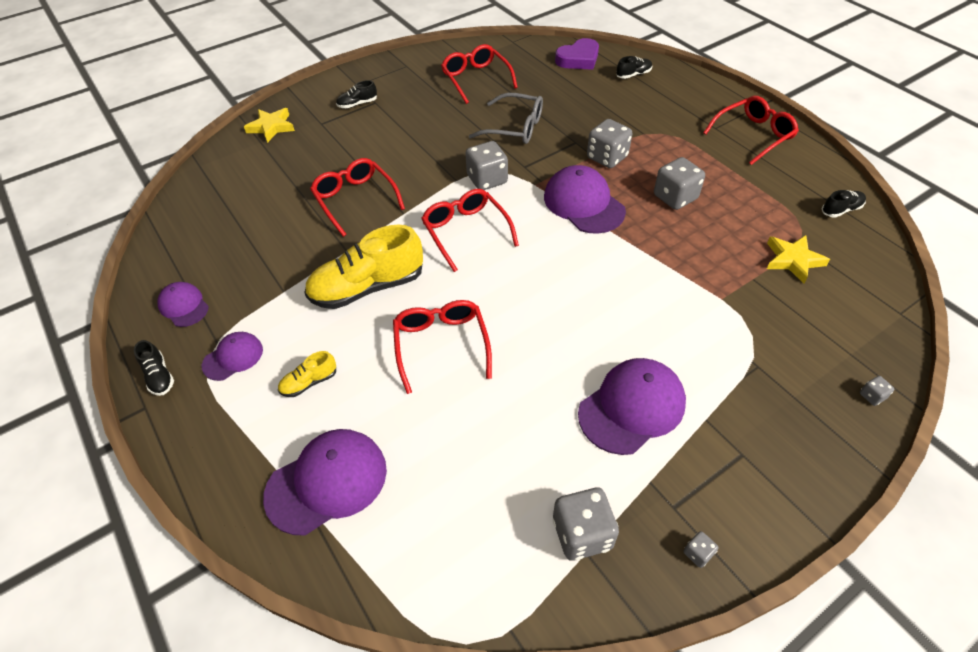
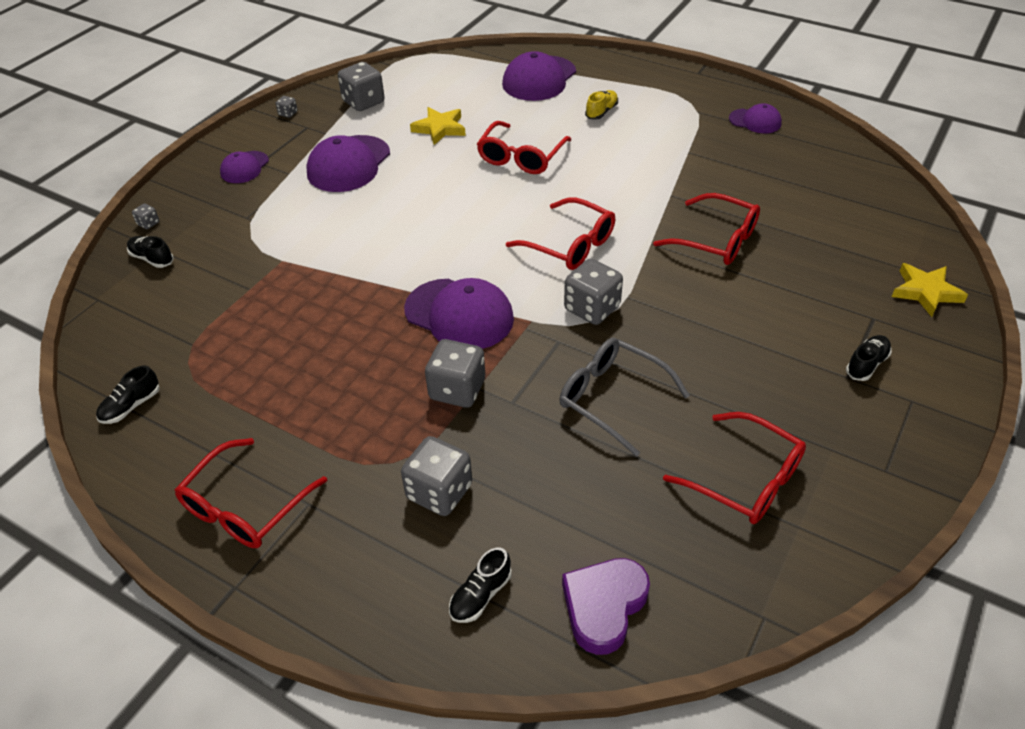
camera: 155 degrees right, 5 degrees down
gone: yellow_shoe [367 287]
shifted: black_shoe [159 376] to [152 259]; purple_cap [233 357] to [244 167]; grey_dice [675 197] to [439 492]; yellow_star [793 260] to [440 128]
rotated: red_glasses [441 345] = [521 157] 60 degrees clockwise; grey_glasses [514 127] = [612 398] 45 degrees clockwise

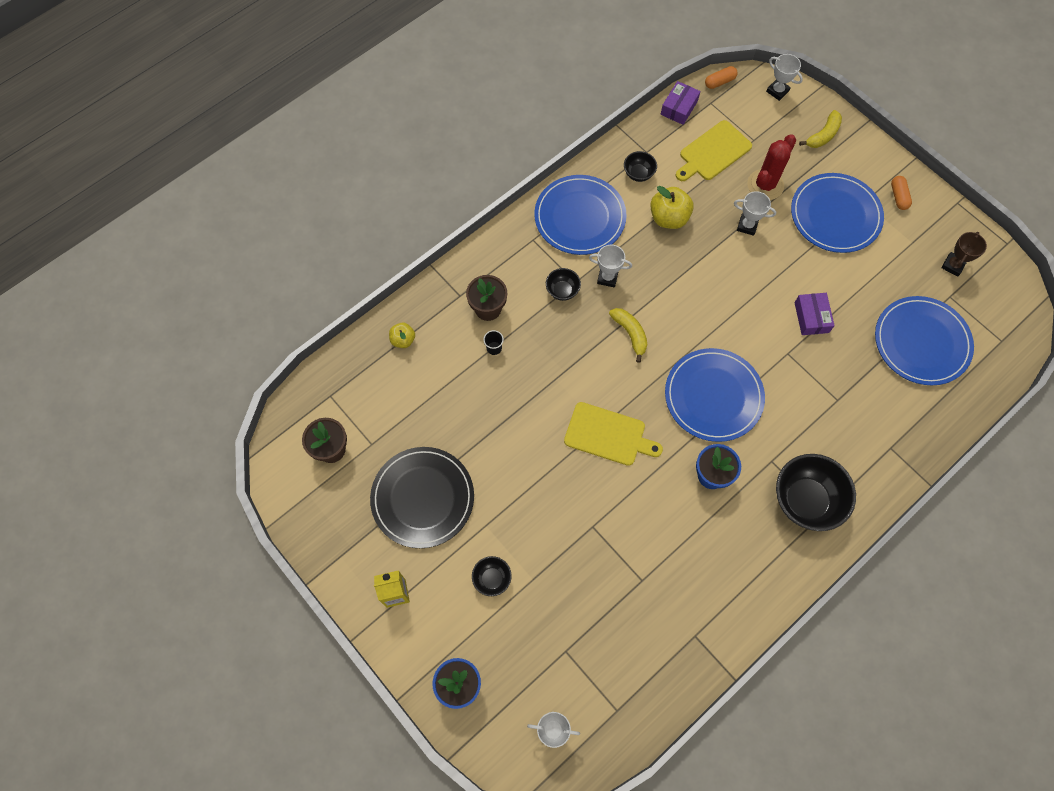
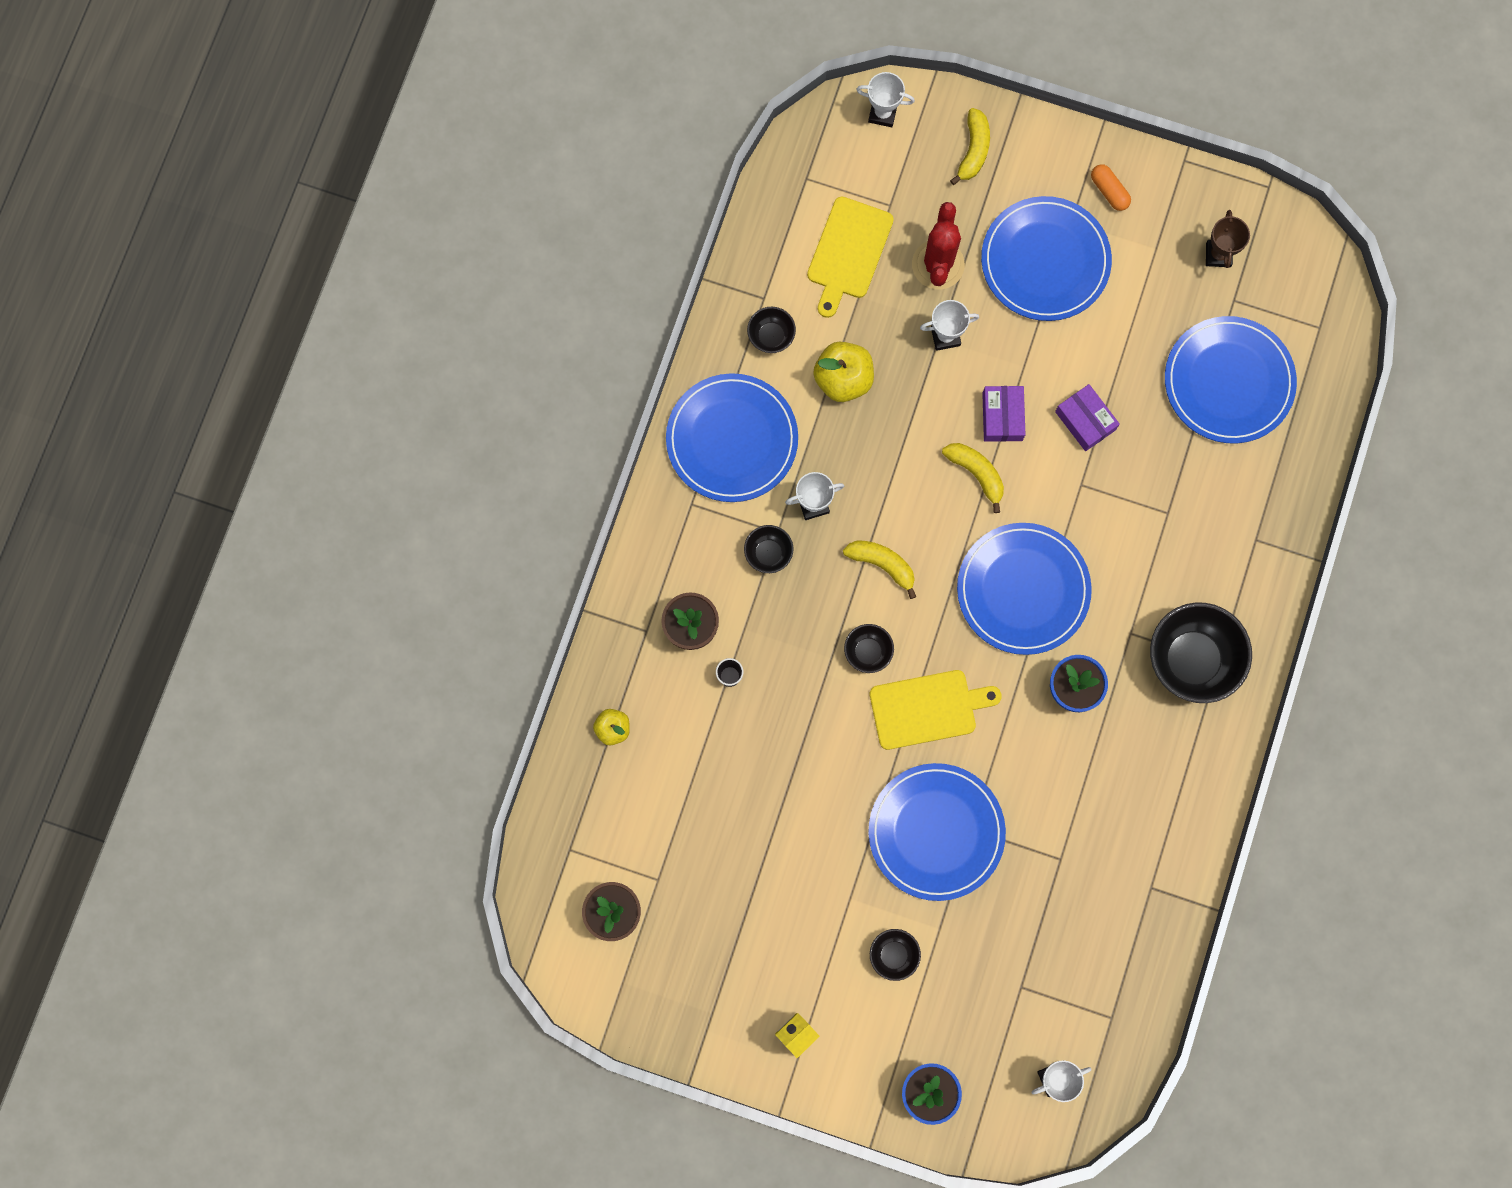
camera: 30 degrees left, 10 degrees up
gone: black_plate [422 498]; orange_capsule [719 82]
new: black_bowl [868 652]; blue_plate [936 832]; yellow_banana [976 473]
shifted: purple_box [679 108] to [1002 416]

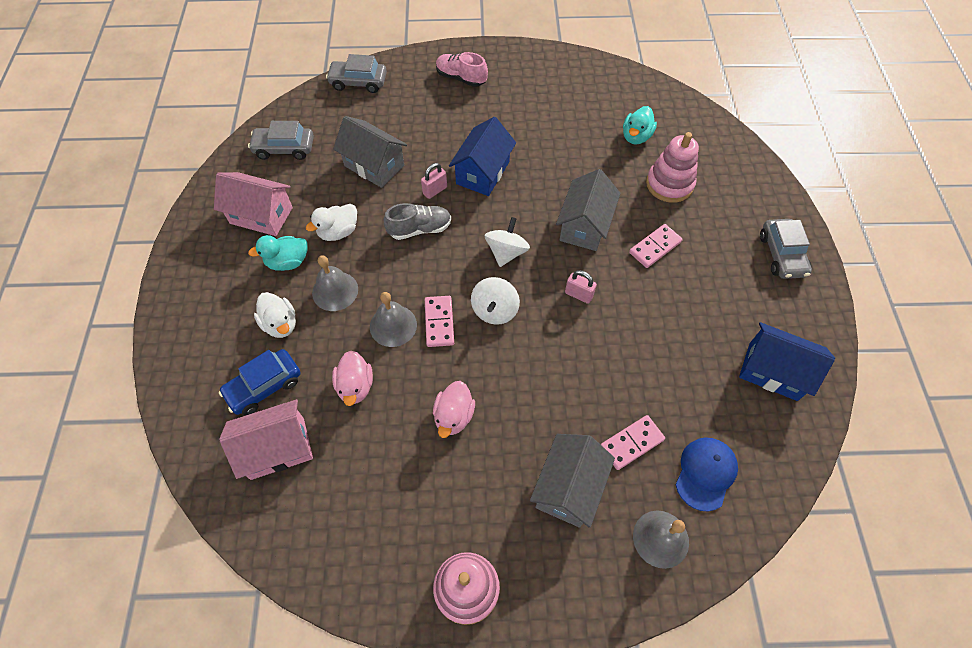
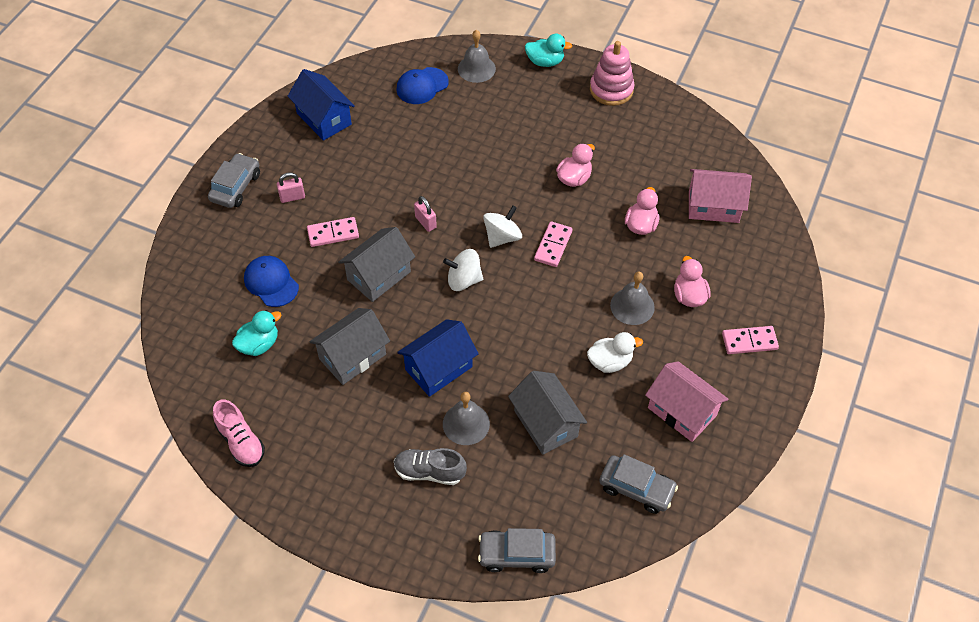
camera: 155 degrees left, 5 degrees down
gone: blue_car [264 386]
shifted: pink_shoe [461 78] to [241 442]; pink_padlock [435 190] to [292 197]; grey_house [568 488] to [352 356]; grey_shoe [419 229] to [429 472]; grey_bell [393 325] to [466 423]; turquoise_duck [288 262] to [545 62]; pink_domino [631 443] to [749 341]
swapped: pink_stacking_toy [669 184] to blue_cap [271 282]
repainted: white_duck [280 324] to pink_duck [689 296]
rotated: white_spinning_top [506 252] = [464 280] 45 degrees clockwise; grey_car [358 82] = [516 554] 150 degrees clockwise

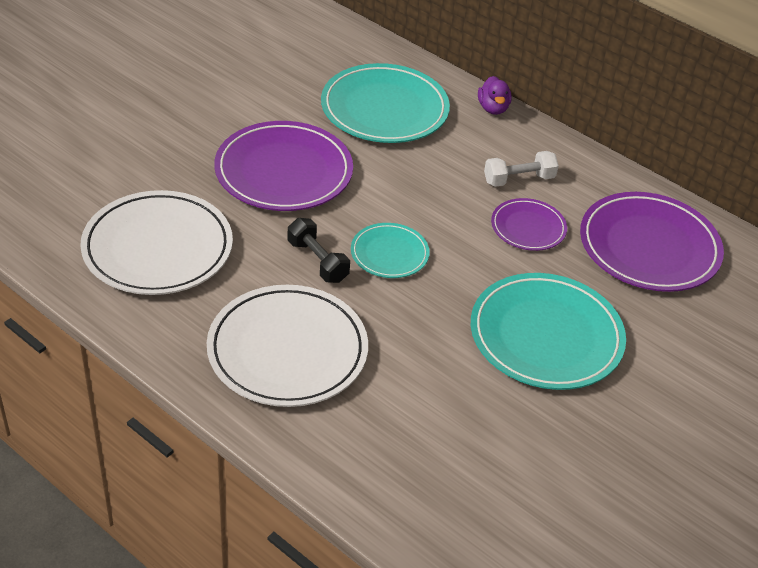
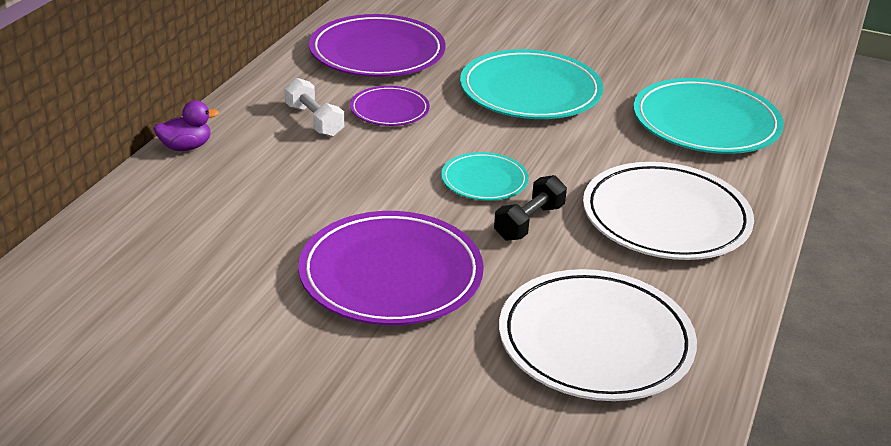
camera: 105 degrees left, 10 degrees down
shifted: turquoise_plate [384 109] to [706 123]

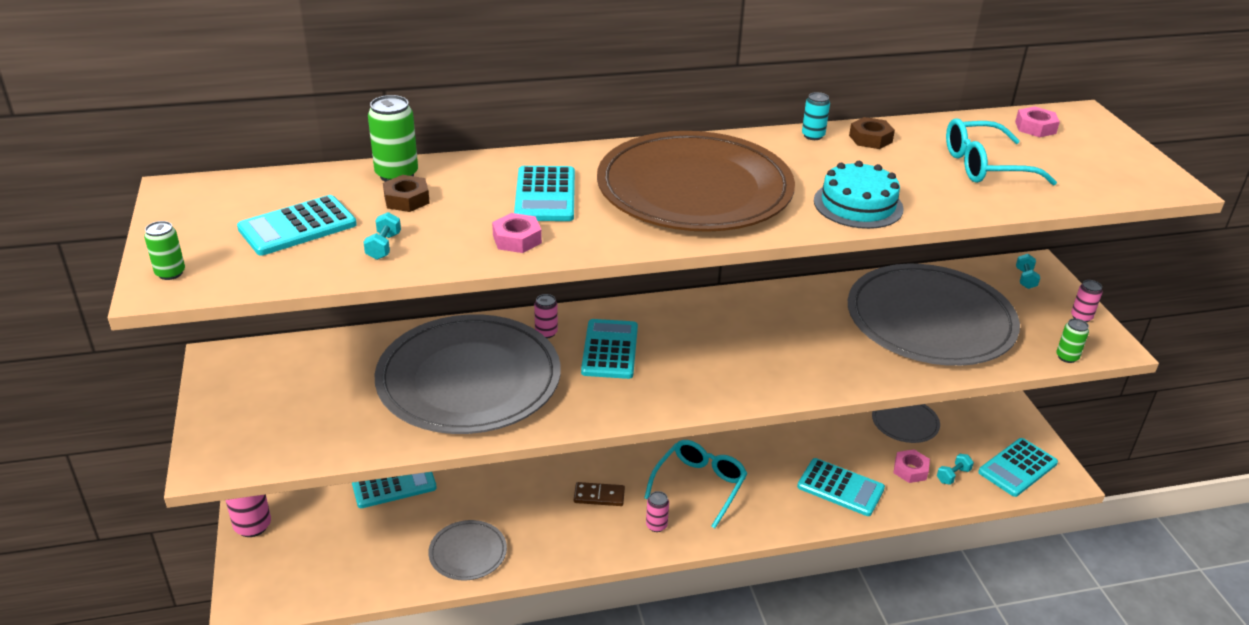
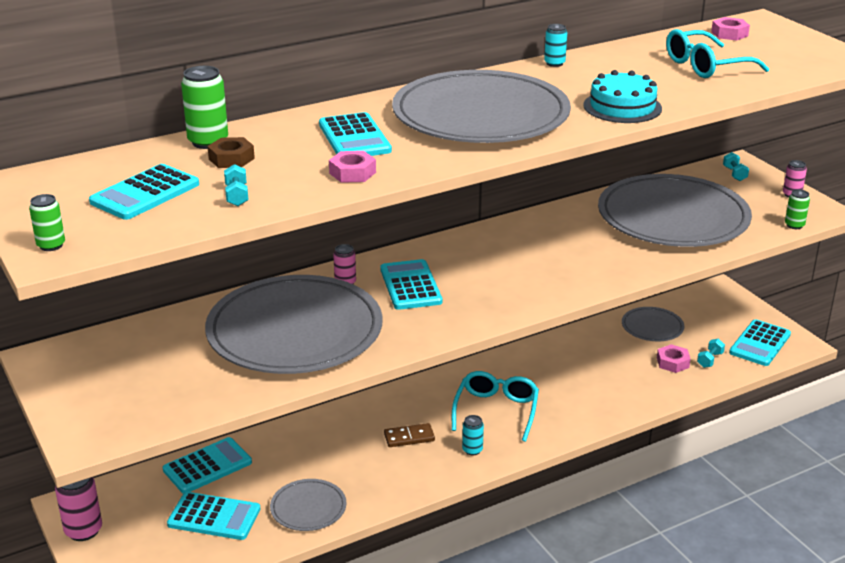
camera: 15 degrees left, 5 degrees down
gone: brown_nut [870 139]
shifted: turquoise_calculator [840 488] to [214 517]
repainted: brown_plate [694 189] to grey_plate [480 115]; pink_can [656 525] to turquoise_can [472 450]

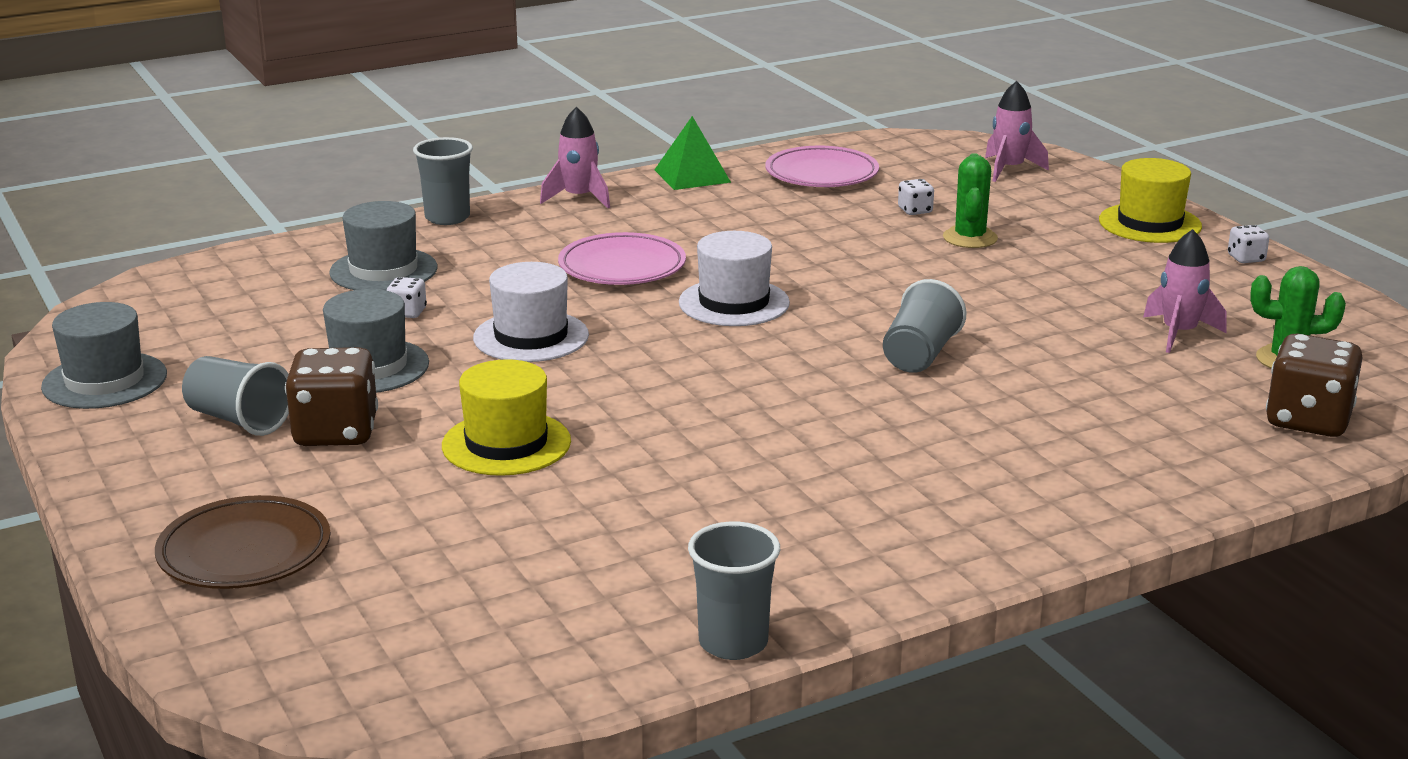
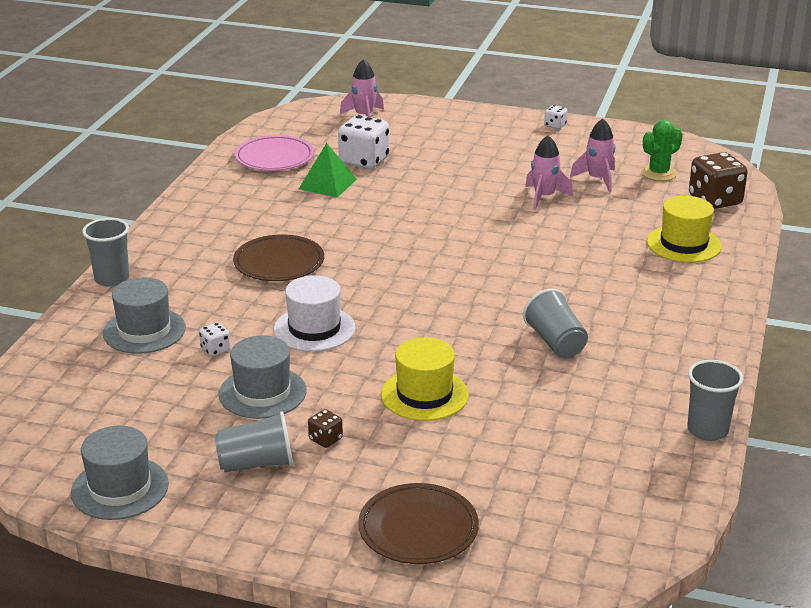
camera: 45 degrees left, 5 degrees up
gone: white_hat [734 303]; green_cactus [970 238]
shifted: green_pyramid [692 176] to [327 184]; grey_cup [919 355] to [555 342]; pink_rocket [579 198] to [544 197]; yellow_hat [1150 223] to [684 244]
repainted: pink_plate [622 267] to brown_plate [279 263]
scaled: brown_dice [336 432] = [325 439] x0.47; white_dice [915 210] = [364 161] x2.12

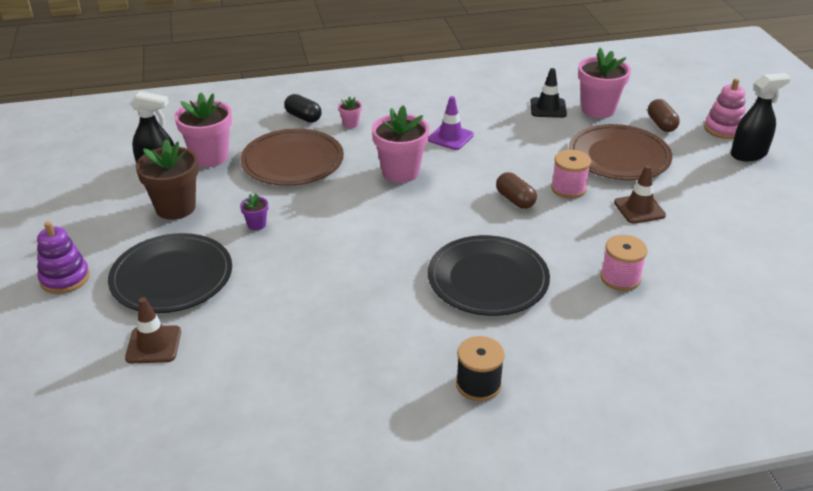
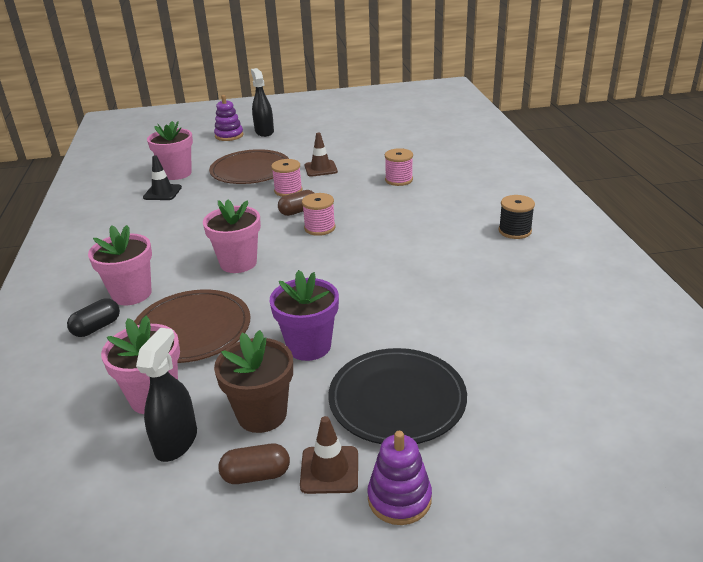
camera: 85 degrees left, 5 degrees down
gone: purple_traffic_cone [450 137]; black_plate [488 279]
new: pink_spool [320 228]
shifted: brown_capsule [661 124] to [256 475]; brown_traffic_cone [153 345] to [329 470]
repainted: pink_stacking_toy [723 129] to purple_stacking_toy [229 135]
scaled: pink_flower_pot [350 124] = [131 294] x2.19; purple_flower_pot [256 224] = [309 346] x2.19

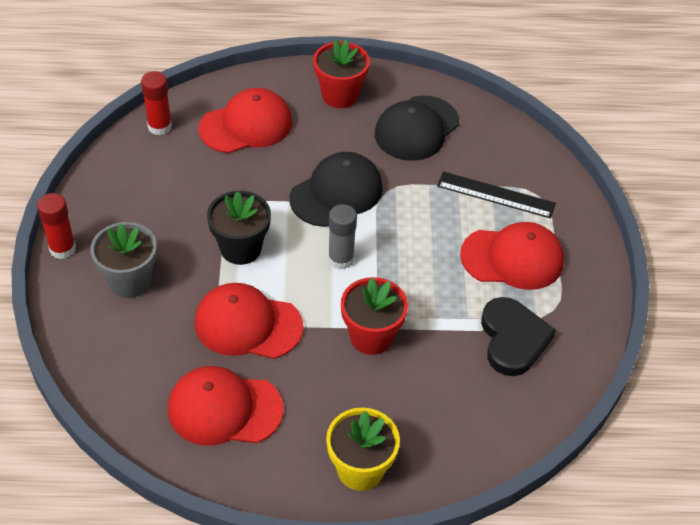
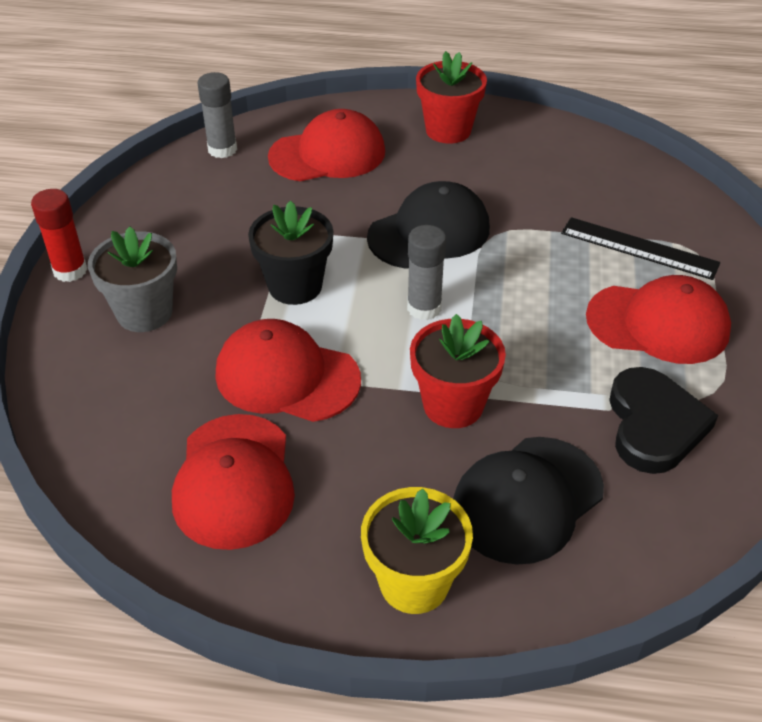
camera: 10 degrees right, 5 degrees down
shifted: black_cap [416 128] to [527 499]
repainted: red_glue_stick [159 126] to grey_glue_stick [222 149]
rotated: red_cap [224 409] = [234 481] 105 degrees counterclockwise

